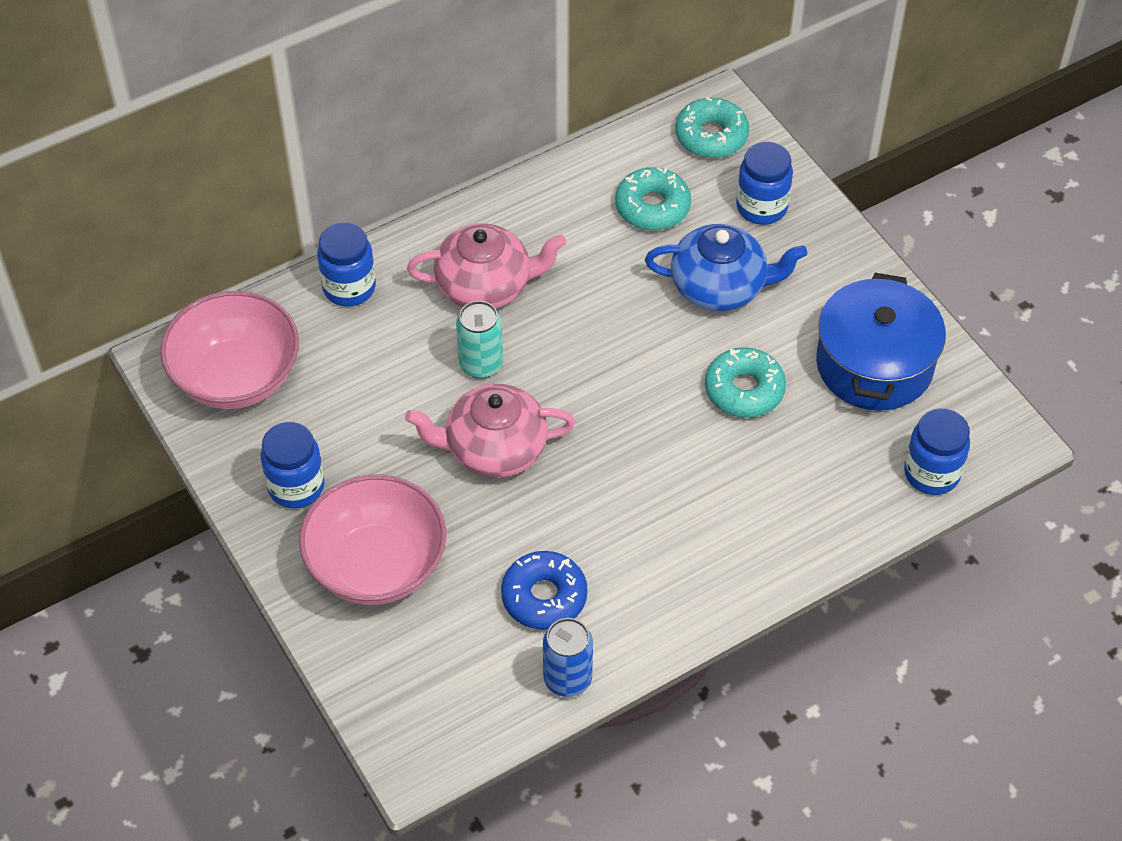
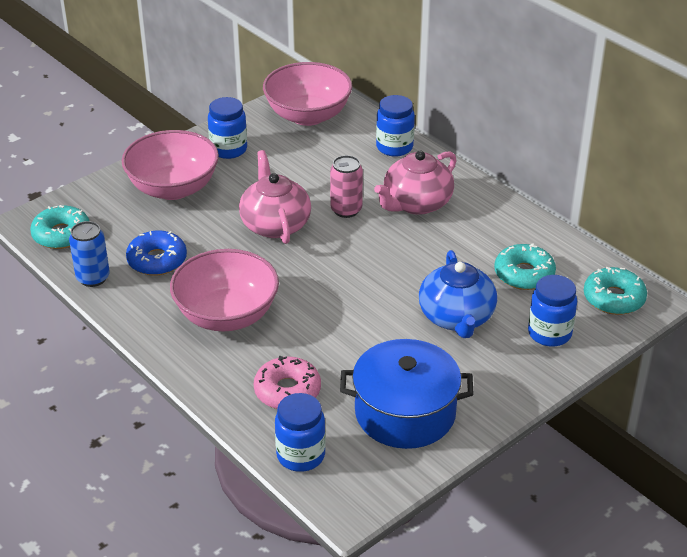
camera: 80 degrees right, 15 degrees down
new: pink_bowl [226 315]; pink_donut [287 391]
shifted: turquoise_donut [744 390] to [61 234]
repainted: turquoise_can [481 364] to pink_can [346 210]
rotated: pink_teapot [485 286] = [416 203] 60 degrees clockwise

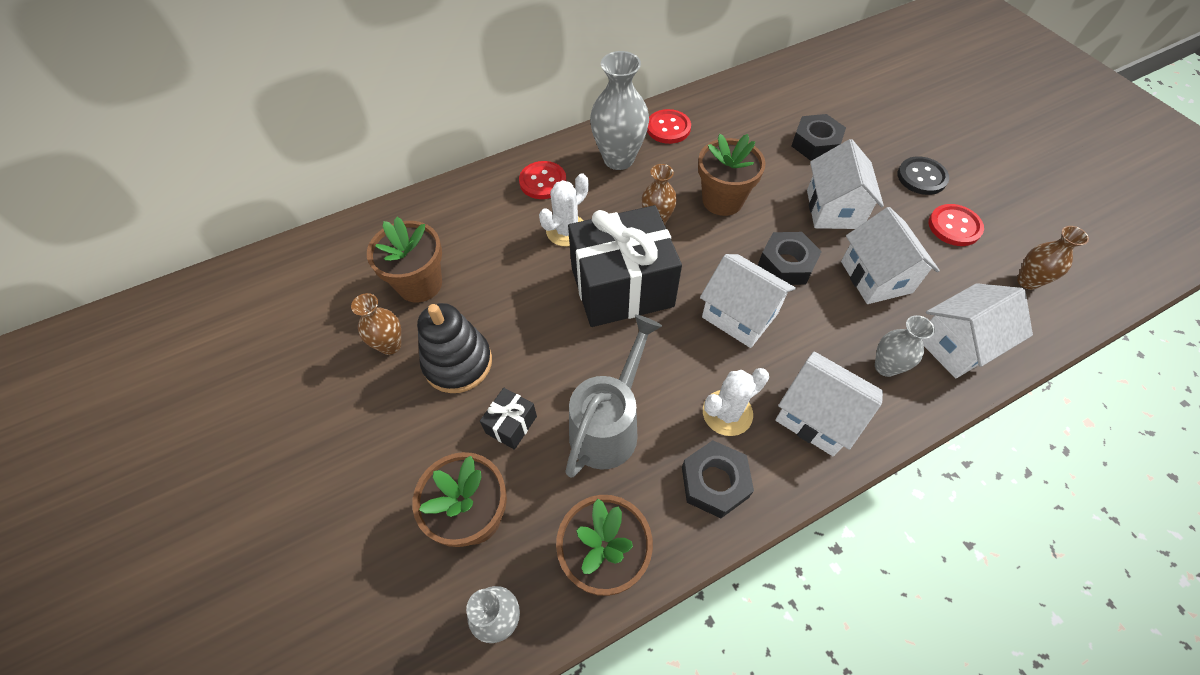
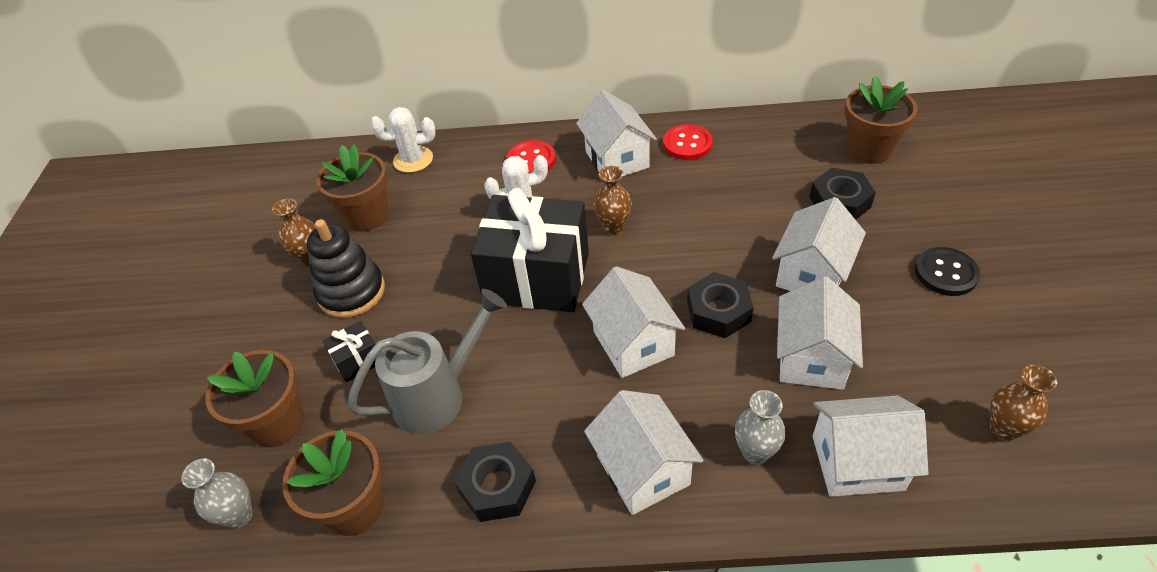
camera: 30 degrees right, 10 degrees down
gone: red_button [954 226]
shifted: white_cactus [727 413] to [413 160]; brown_flower_pot [722 200] to [868 149]
swapped: grey_vase [618 159] to white_house [617 159]

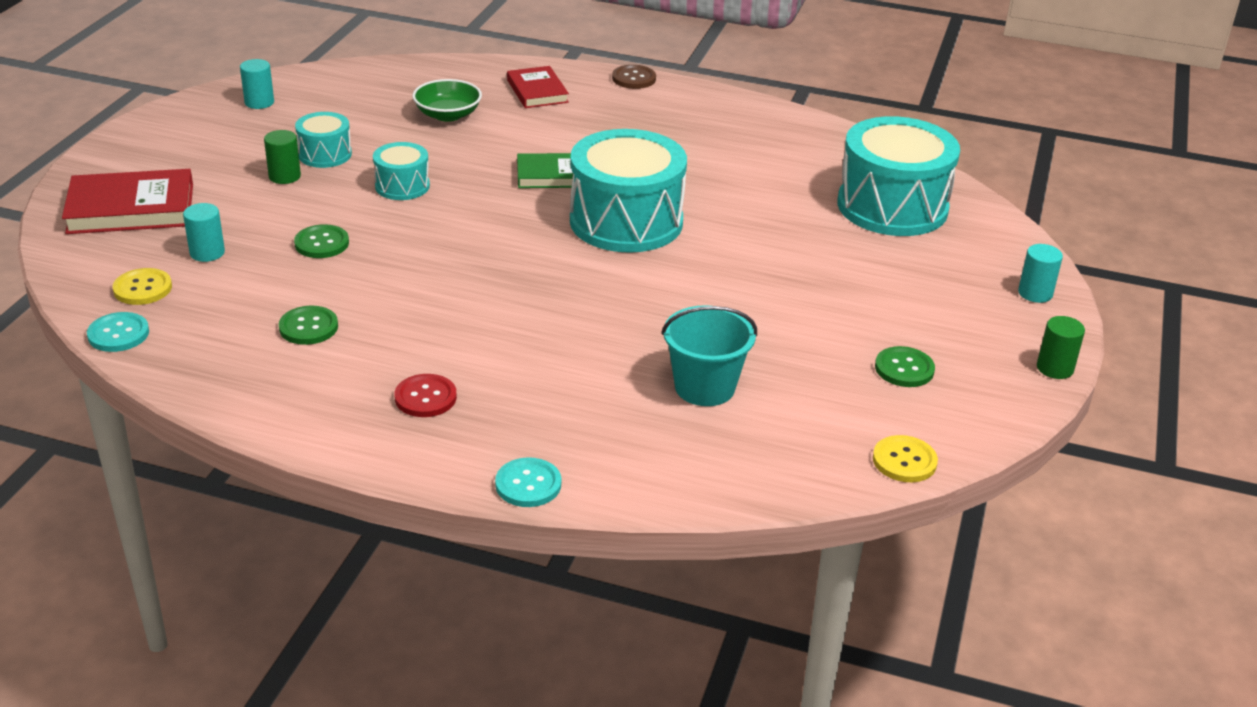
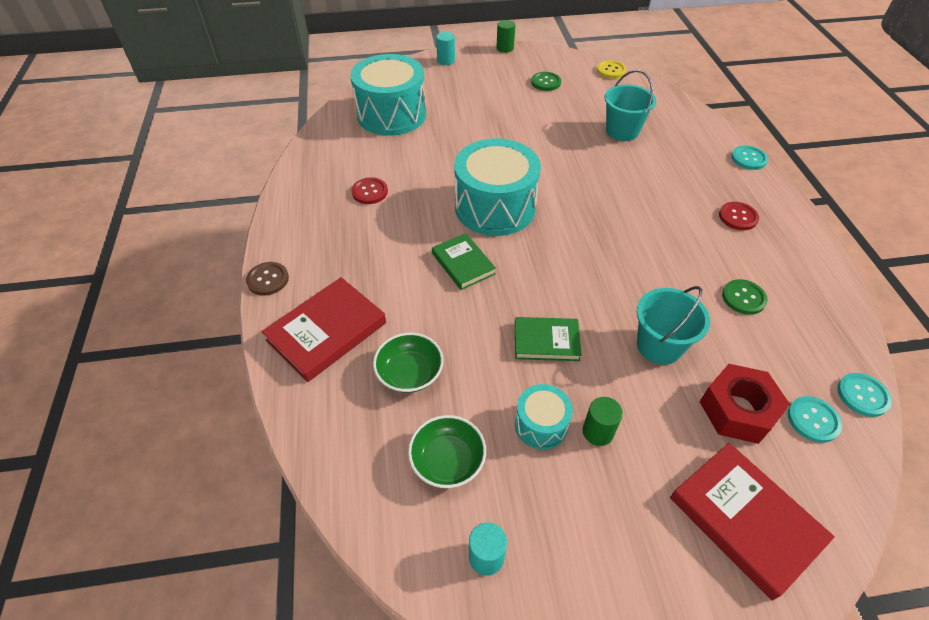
camera: 115 degrees left, 15 degrees up
new: red_button [370 192]; green_bowl [447 460]
swapped: turquoise_drum [402 186] to green_book [546 341]; green_button [322 243] to turquoise_bucket [659 346]; turquoise_cylinder [207 253] to red_nut [737 410]
repainted: yellow_button [143 288] to turquoise_button [813 420]
scaled: red_book [537 91] = [326 331] x1.57

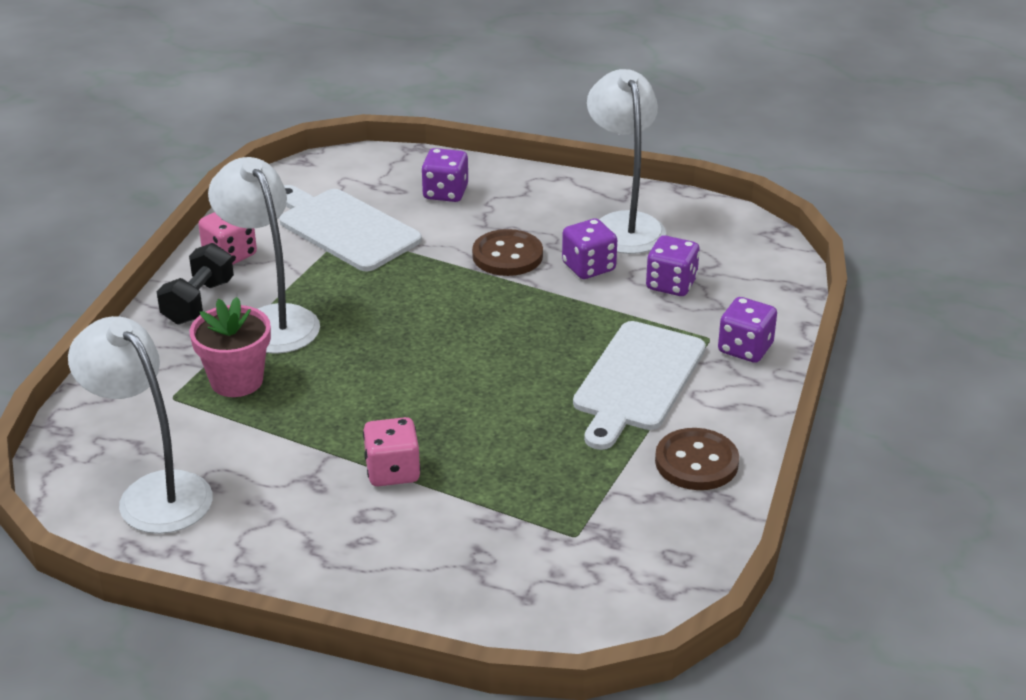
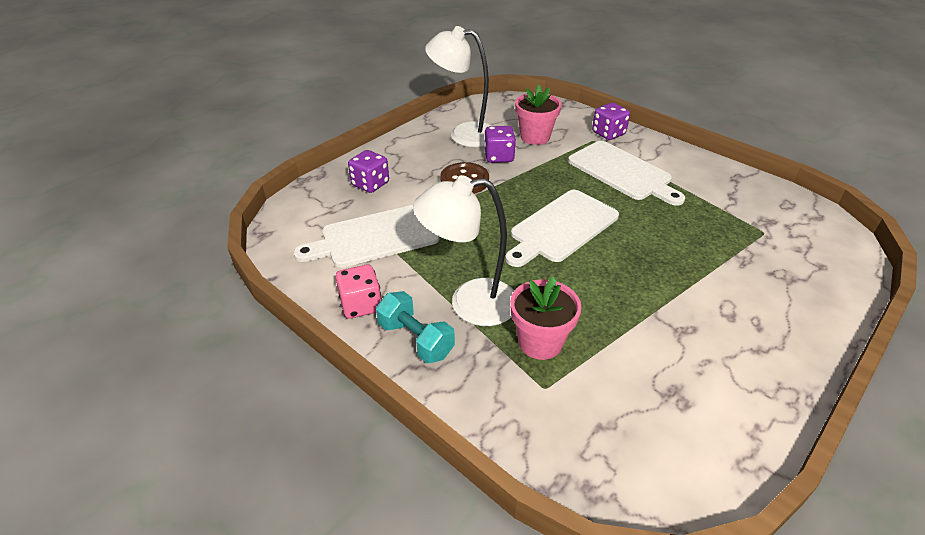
camera: 65 degrees left, 5 degrees up
gone: white_lamp [153 492]; pink_dice [392 471]; brown_button [696 462]
new: white_cutting_board [561 228]
swapped: purple_dice [671 284] to pink_flower_pot [535 137]
repainted: black_dumbbell [198 302] to turquoise_dumbbell [416 340]

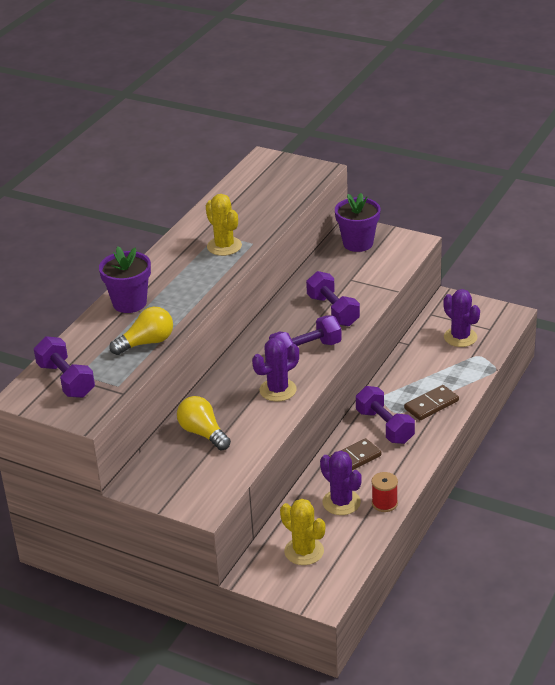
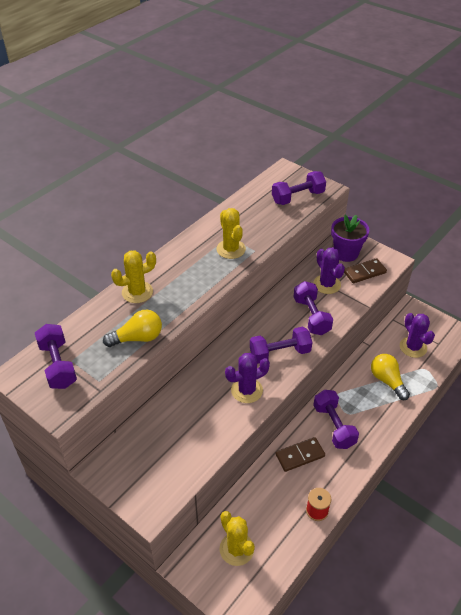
camera: 10 degrees right, 10 degrees up
new: purple_dumbbell [298 197]
shifted: purple_cactus [341 502] to [327 284]; brown_domino [431 405] to [364 272]; yellow_light_bulb [203 433] to [387 381]
swapped: purple_flower_pot [129 303] to yellow_cactus [137 292]

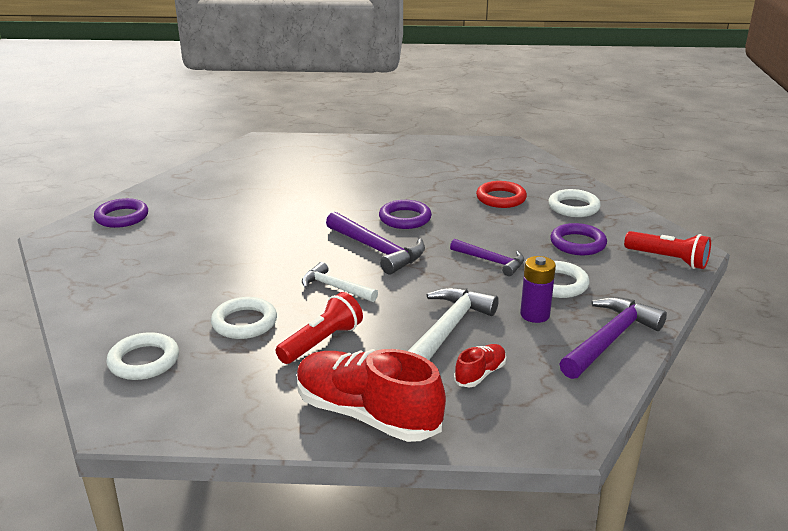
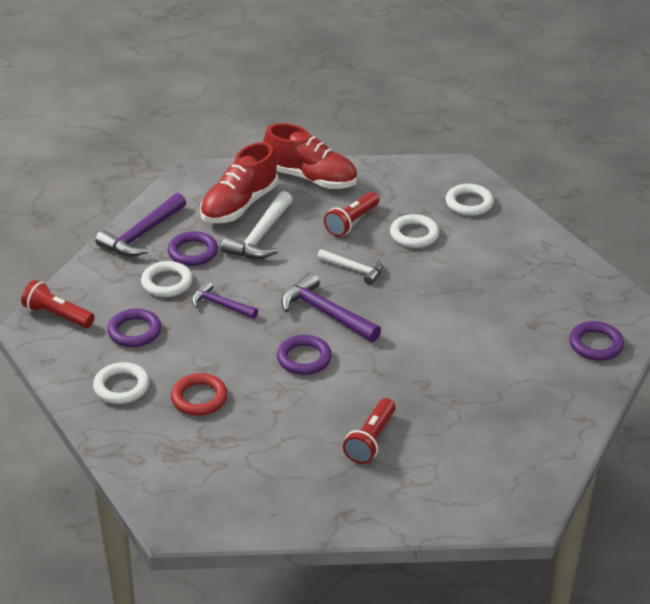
camera: 175 degrees right, 10 degrees up
new: red_flashlight [371 440]
swapped: purple_battery [535 315] to purple_ring [193 252]
scaled: red_shoe [480 374] = [239 205] x2.16

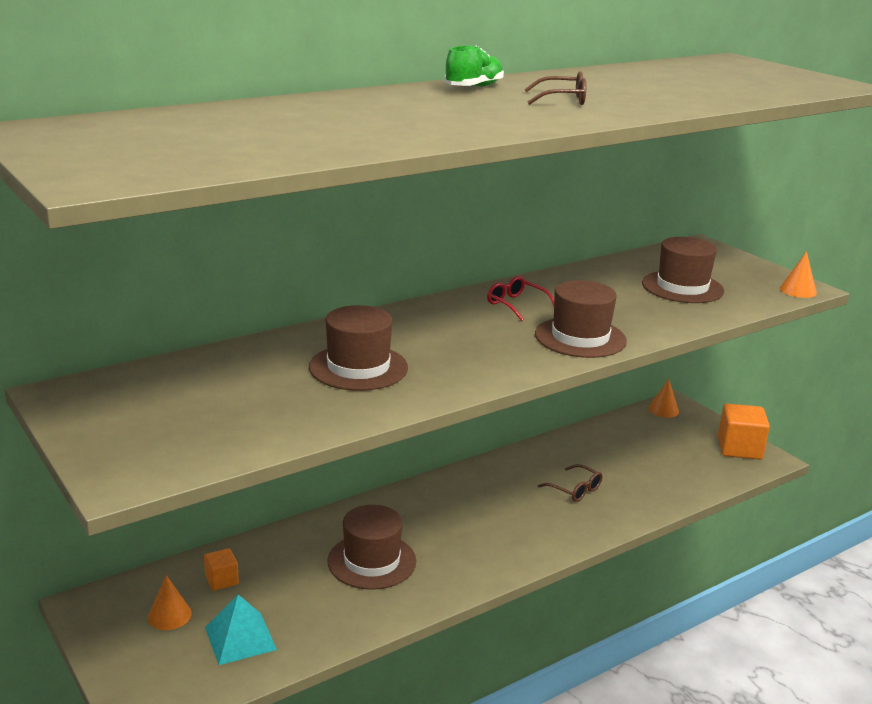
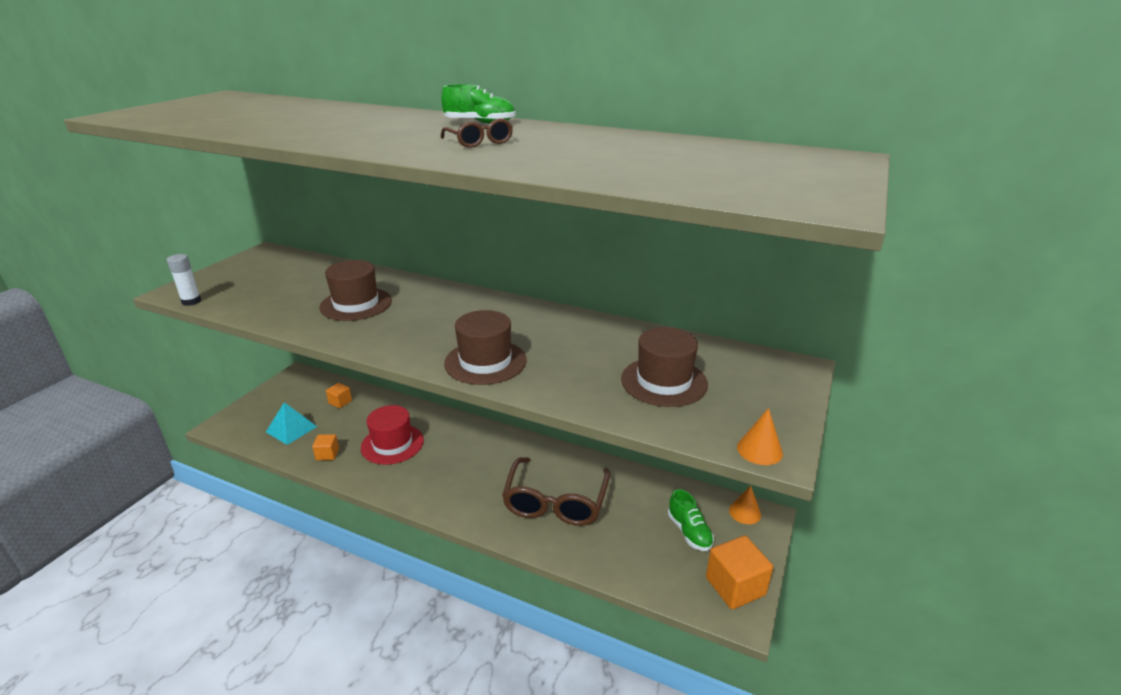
camera: 60 degrees right, 5 degrees up
gone: orange_cone [169 615]; red_glasses [516 305]
new: white_glue_stick [191 301]; orange_cube [327 454]; green_shoe [689 532]
repainted: brown_hat [372 561] to red_hat [392 444]
scaled: brown_glasses [575 490] = [555 502] x2.13

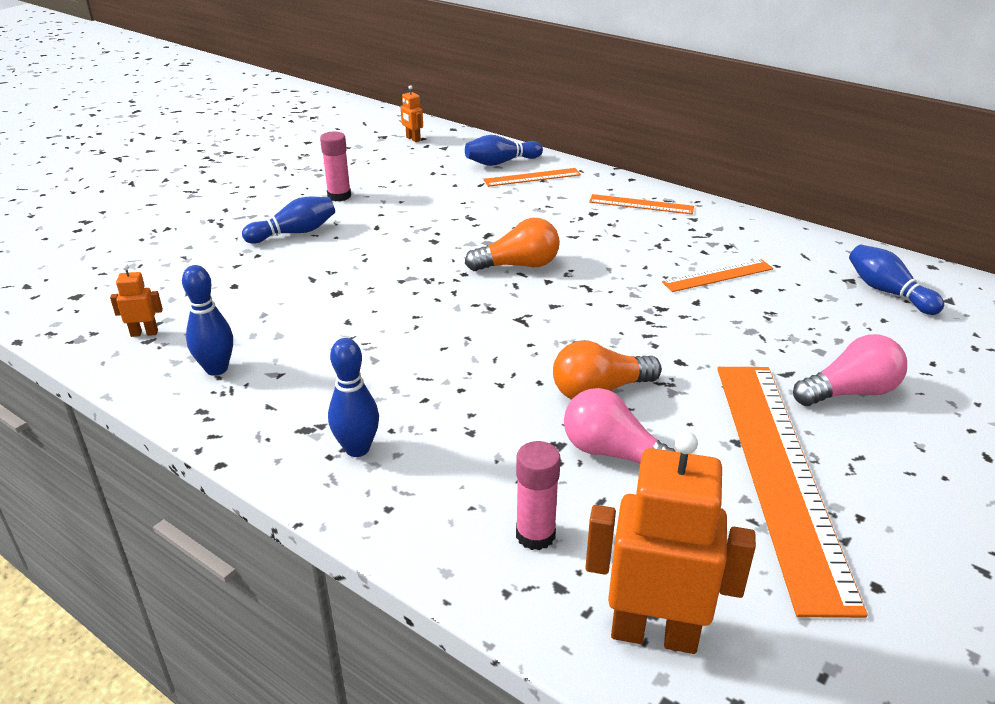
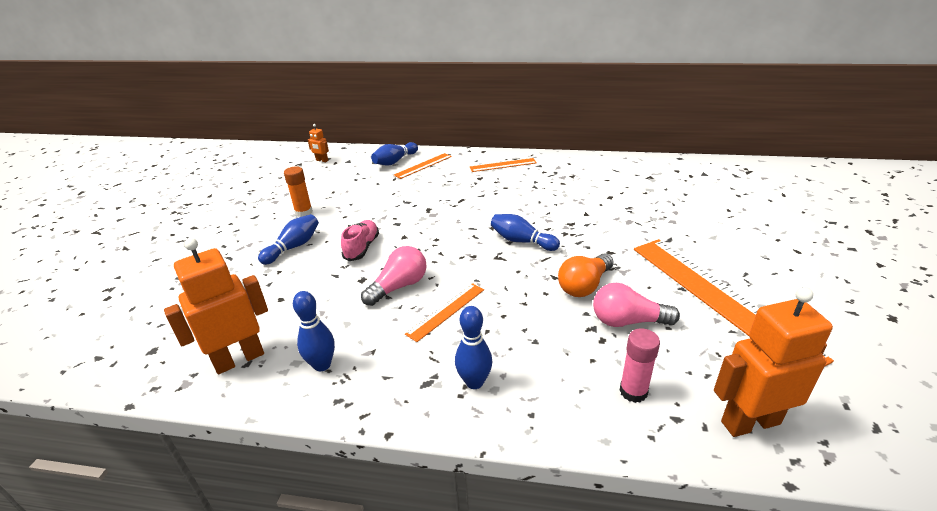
camera: 25 degrees left, 0 degrees up
gone: orange_light_bulb [518 265]
new: pink_shoe [362 248]
shifted: pink_light_bulb [850 392] to [399 286]; orange_ruler [718 276] to [446 311]; blue_bowling_pin [888 292] to [522 241]
repainted: pink_glue_stick [339 196] to orange_glue_stick [304 212]
scaled: orange_robot [144 333] = [239 359] x2.24

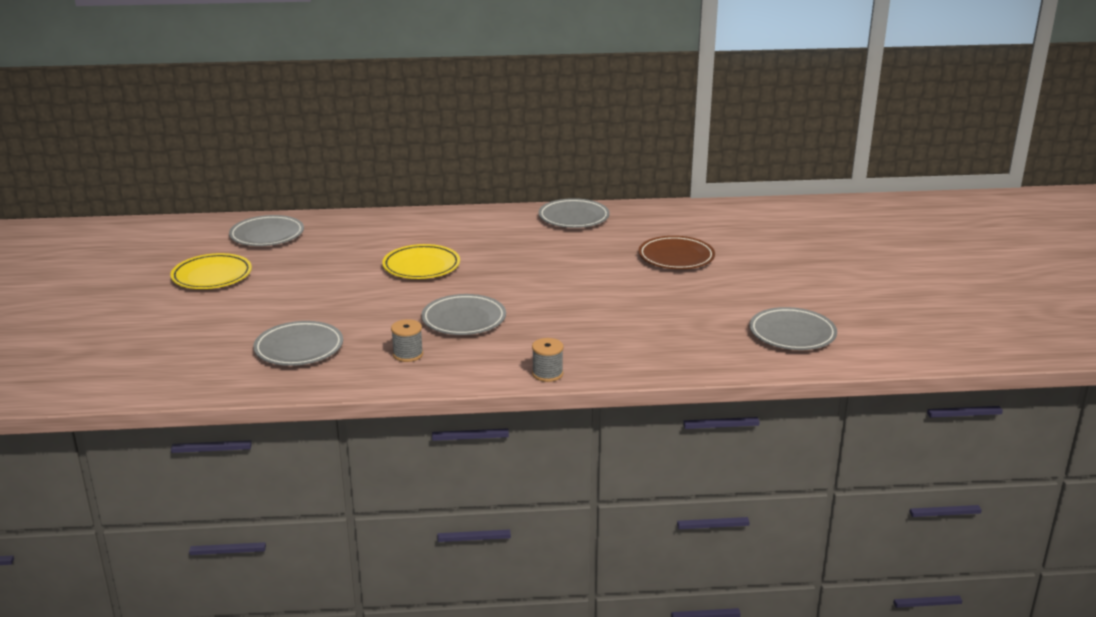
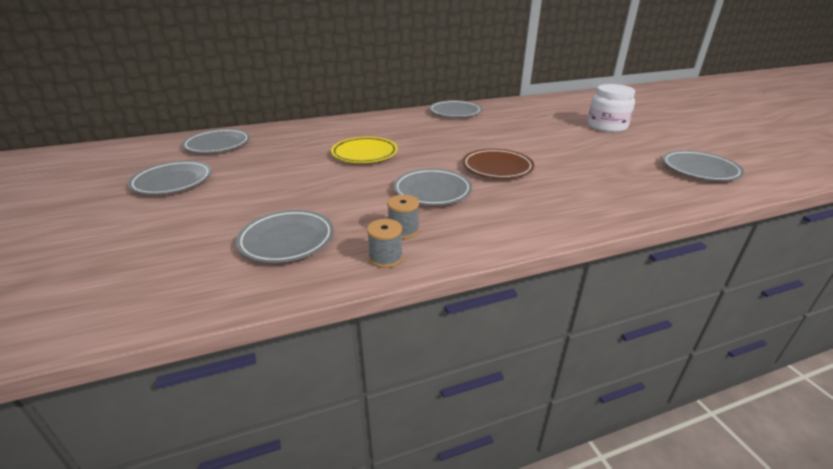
camera: 15 degrees left, 5 degrees up
new: white_jar [607 126]
shifted: grey_spool [547 374] to [385 258]; brown_plate [676 257] to [497 168]
repainted: yellow_plate [212 276] to grey_plate [172 182]

